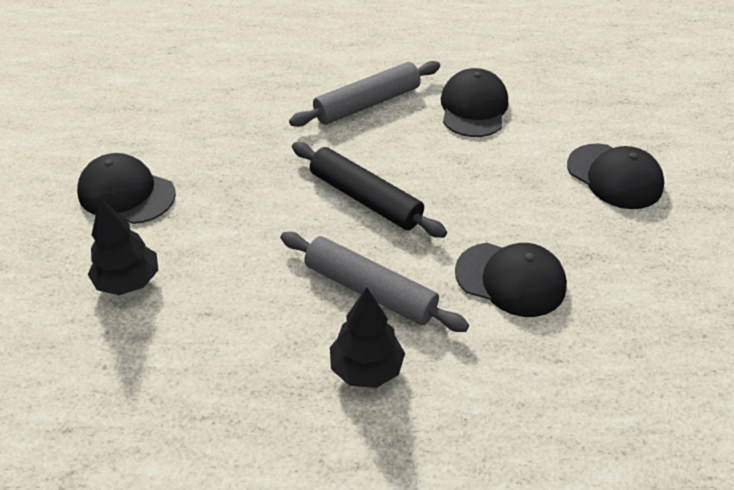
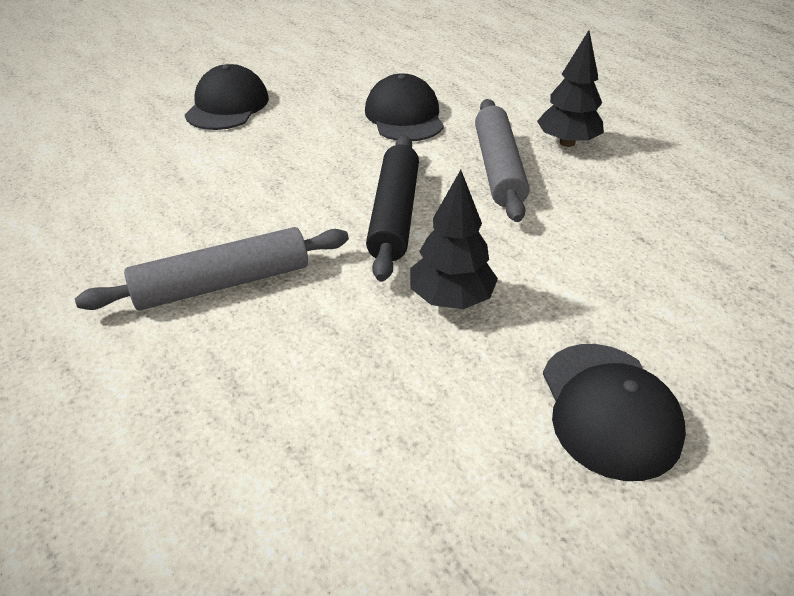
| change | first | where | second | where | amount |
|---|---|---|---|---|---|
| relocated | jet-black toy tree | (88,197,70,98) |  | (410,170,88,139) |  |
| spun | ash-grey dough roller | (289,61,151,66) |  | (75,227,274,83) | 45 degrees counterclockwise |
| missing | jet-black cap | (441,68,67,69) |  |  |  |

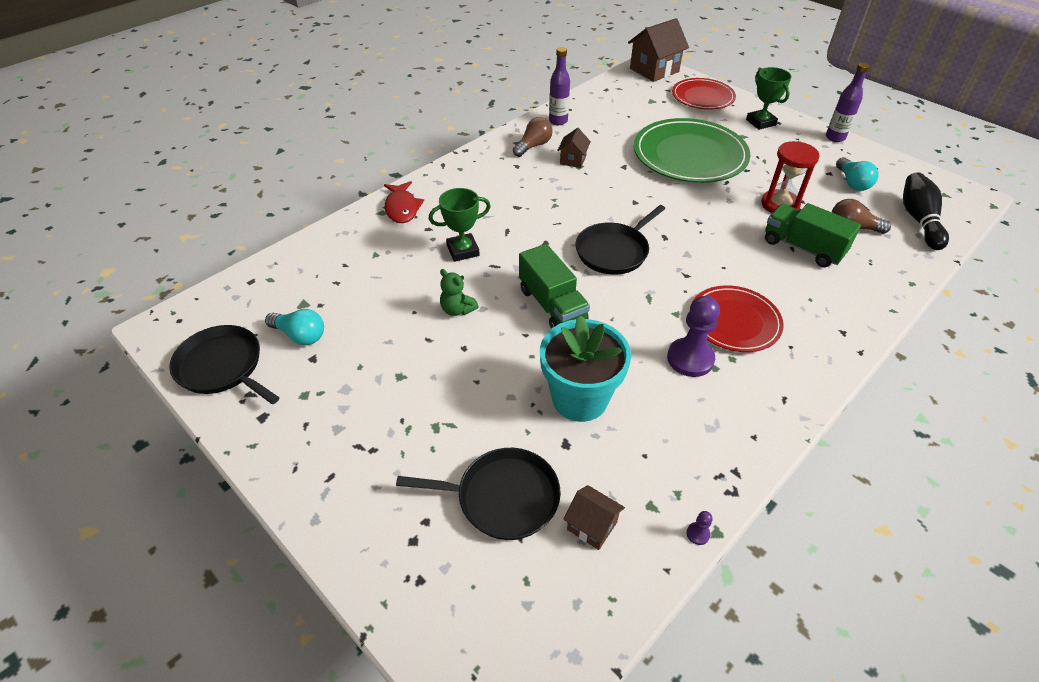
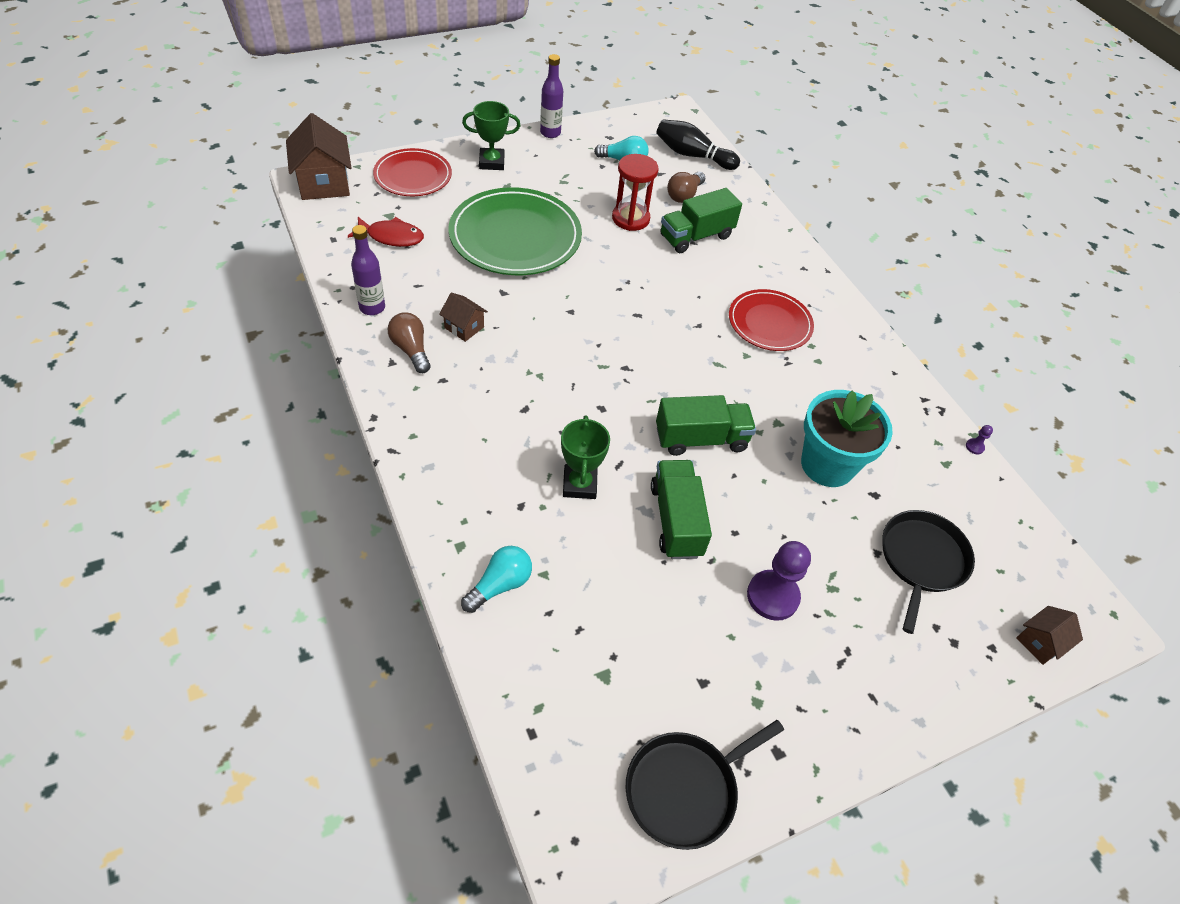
| change | first | where | second | where | amount |
|---|---|---|---|---|---|
| relocated | aqua lightbulb | (265,309,59,36) |  | (461,546,71,67) |  |
| relocated | scarlet toy fish | (384,181,40,42) |  | (348,217,76,30) |  |
| exchanged | green stuffed bear | (440,269,39,47) | green lorry | (651,460,61,99) |  |
| relocated | dark brown toy house | (563,485,62,65) |  | (1016,606,67,59) |  |
| missing | jet-black skillet | (575,205,90,70) |  |  |  |
| relocated | purple pawn | (667,296,53,81) |  | (747,541,64,80) |  |

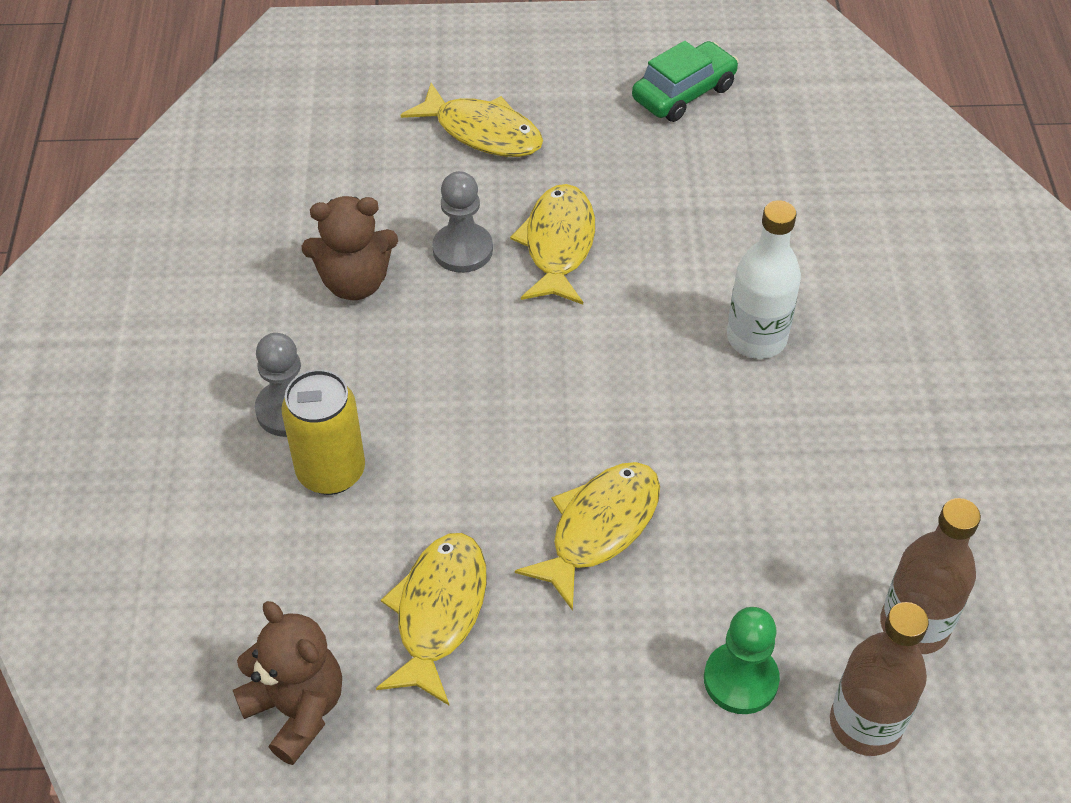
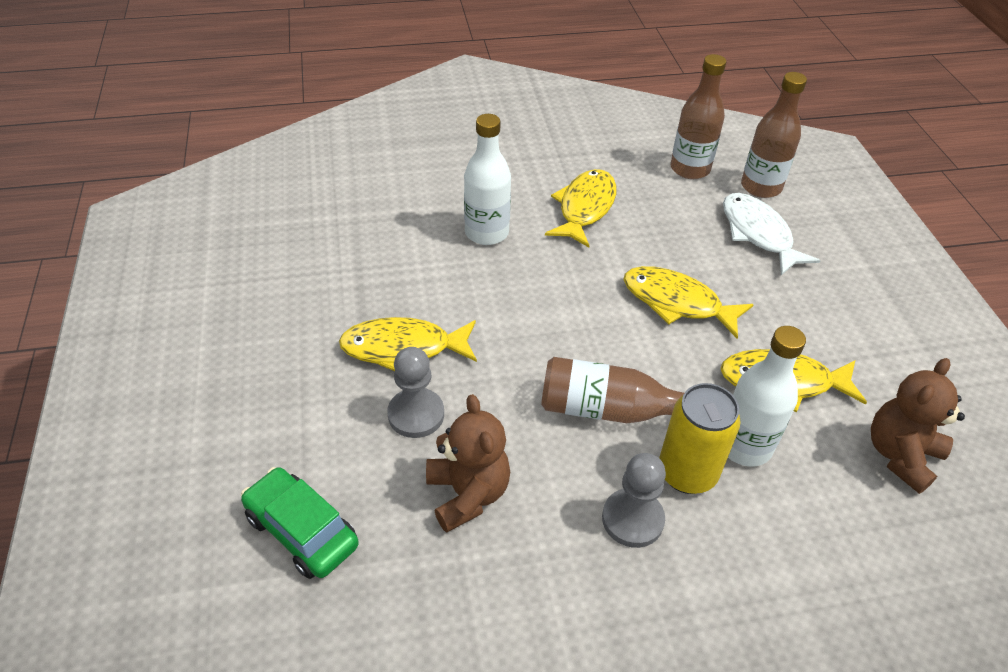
| change | first | where | second | where | amount |
|---|---|---|---|---|---|
| relocated | yellow toy fish | (401,83,142,74) |  | (545,169,72,78) |  |
| relocated | green car | (632,41,107,81) |  | (241,467,118,112) |  |
| exchanged | green pawn | (704,607,76,107) | snow-white toy fish | (723,193,98,82) |  |
| appeared |  |  | dark brown drink bottle | (541,357,143,66) |  |
| appeared |  |  | snow-white drink bottle | (728,326,78,141) |  |

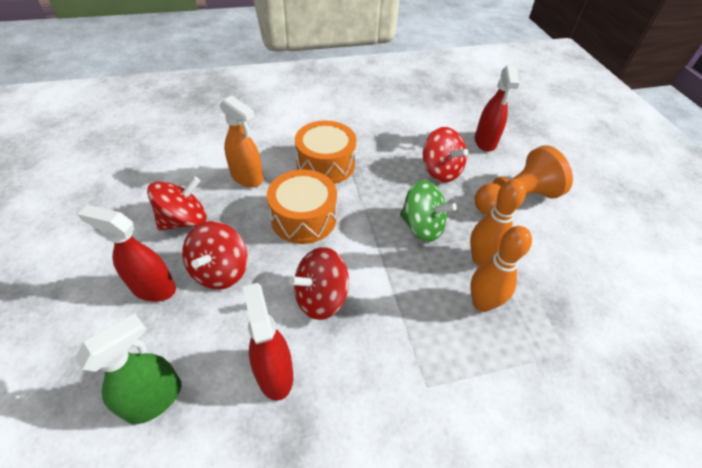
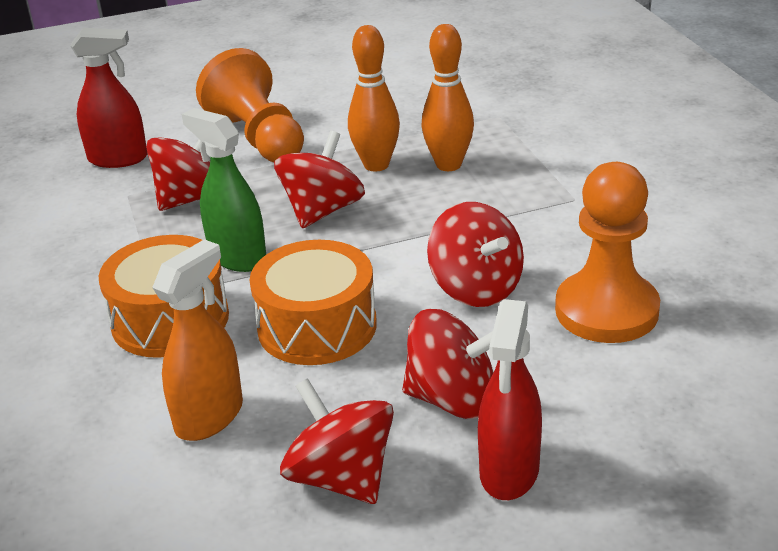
| change | first | where | second | where | amount |
|---|---|---|---|---|---|
| relocated | green sprayer | (75,314,106,110) |  | (182,108,84,164) |  |
| exchanged | scarlet sprayer | (243,283,50,118) | bright orange pawn | (555,162,105,181) |  |
| colour | green whirligig | (400,180,57,62) | scarlet whirligig | (274,131,91,97) |  |

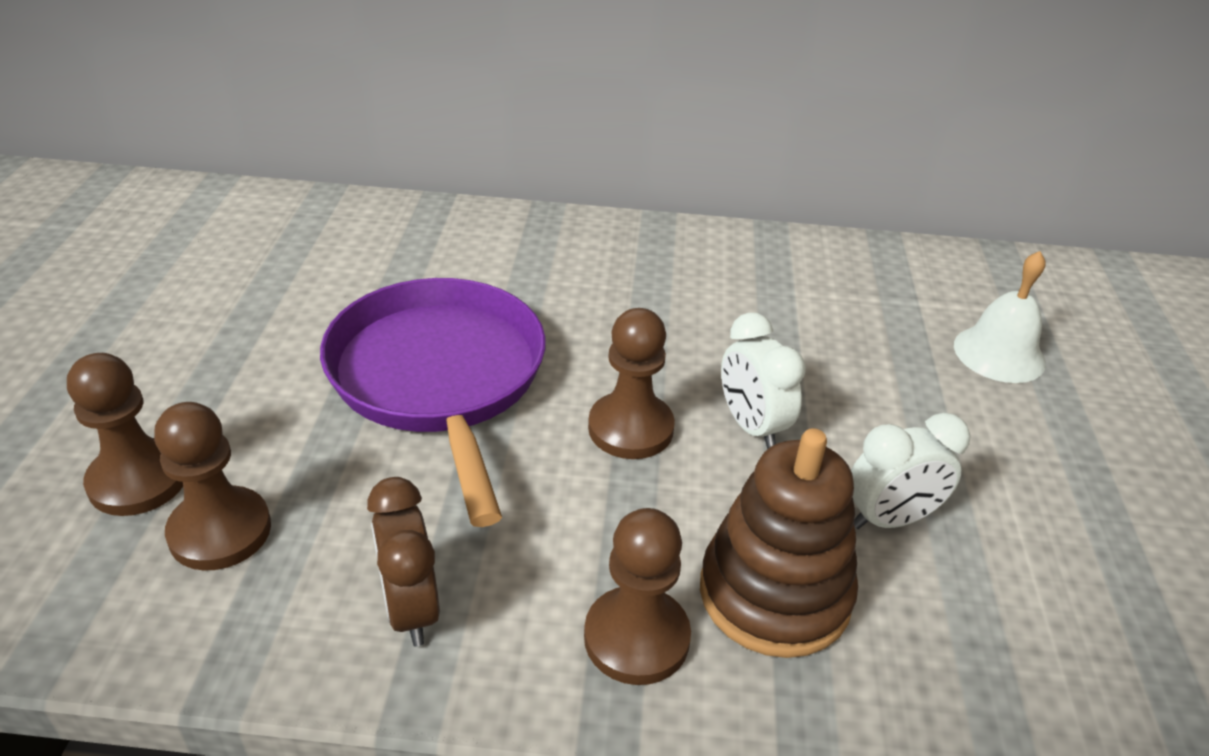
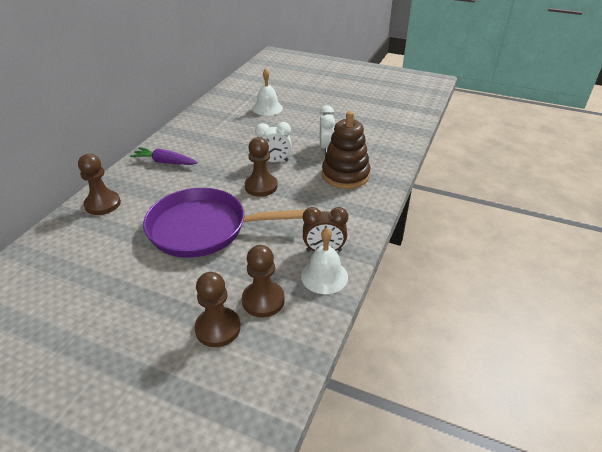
| change | first | where | second | where | amount |
|---|---|---|---|---|---|
| relocated | dark brown pawn | (584,508,107,177) |  | (78,154,43,61) |  |
| appeared |  |  | purple toy carrot | (130,147,68,18) |  |
| appeared |  |  | snow-white hand bell | (301,228,47,66) |  |

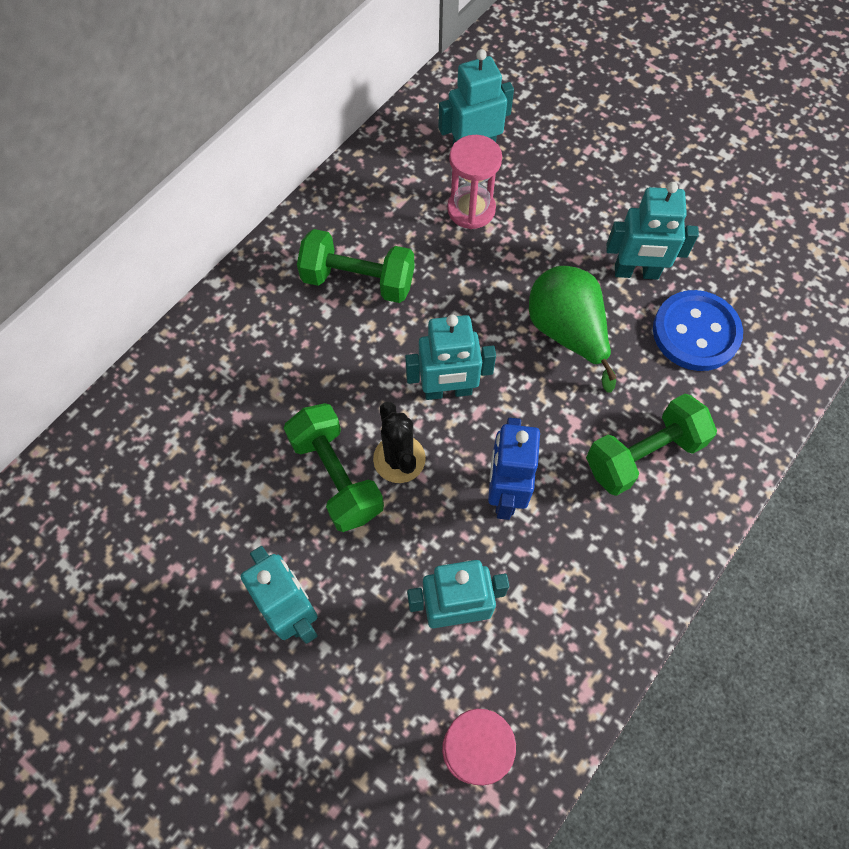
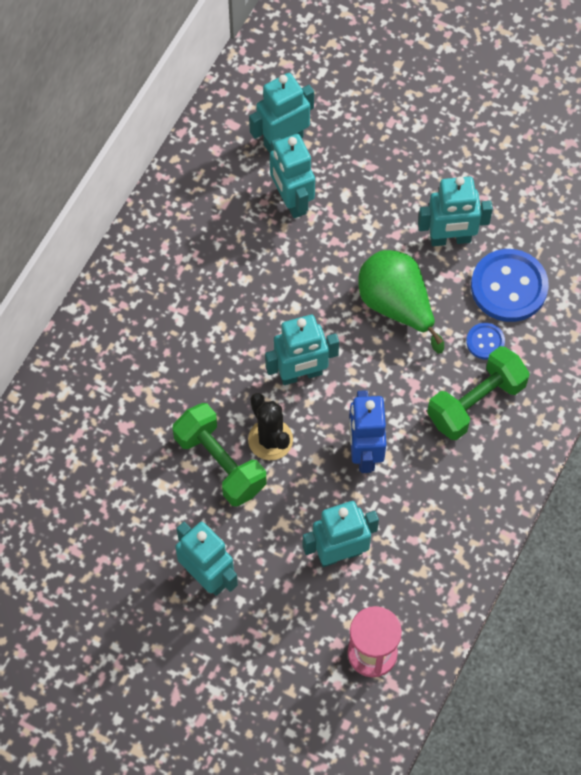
| change | first | where | second | where | amount |
|---|---|---|---|---|---|
| missing | green free weight | (297,229,117,74) |  |  |  |
| exchanged | pink hourglass | (447,135,55,94) | aqua toy robot | (270,134,45,84) |  |
| appeared |  |  | royal blue button | (466,323,39,36) |  |

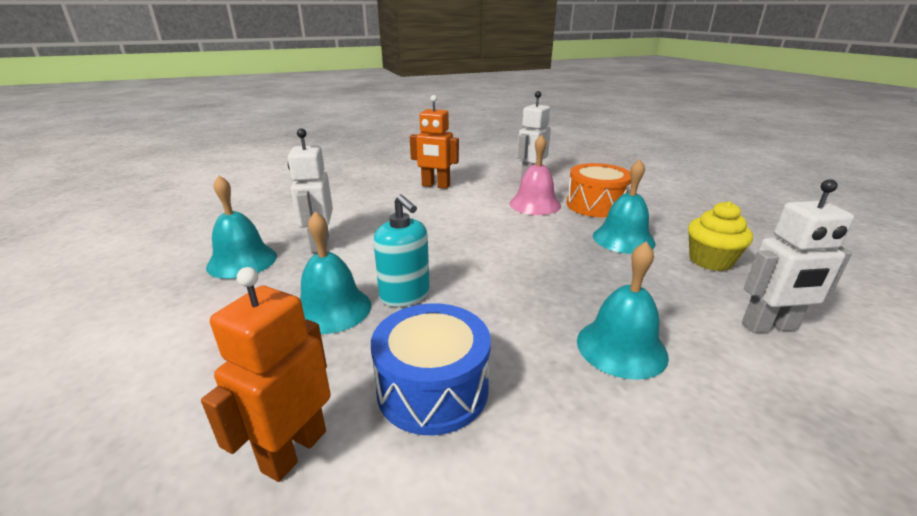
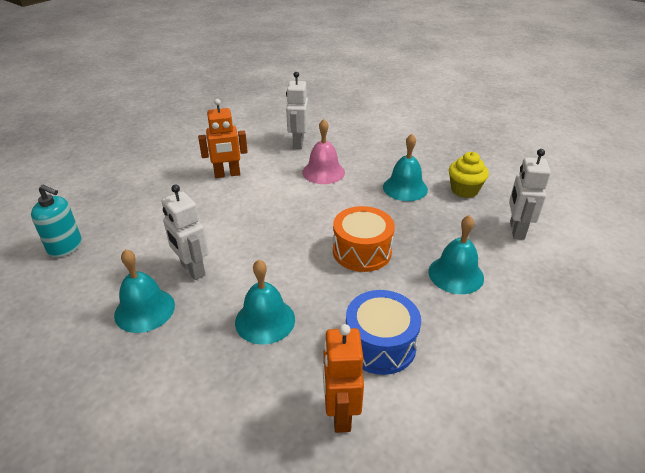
| change | first | where | second | where | amount |
|---|---|---|---|---|---|
| relocated | aqua pump bottle | (373,195,57,112) |  | (31,185,51,73) |  |
| relocated | bright orange toy drum | (566,163,65,55) |  | (333,206,62,66) |  |
| spun | snow-white toy robot | (742,179,112,154) |  | (509,149,42,91) | 135 degrees clockwise |

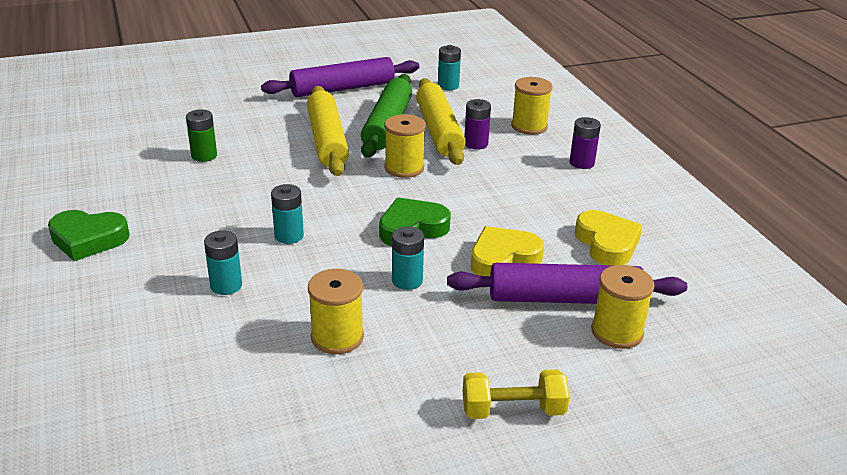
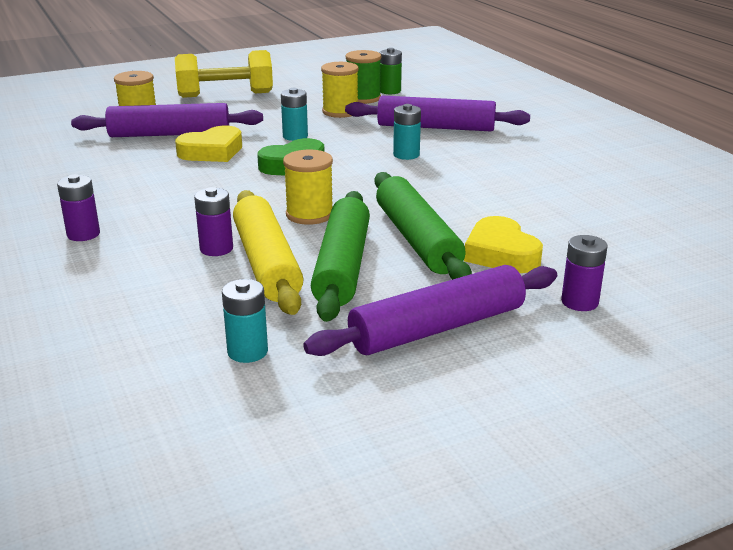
| change | first | where | second | where | amount |
|---|---|---|---|---|---|
| missing | green heart | (48,210,82,51) |  |  |  |
| relocated | green AA battery | (186,110,31,52) |  | (380,48,22,46) |  |
| exchanged | aqua AA battery | (204,230,38,65) | purple dough roller | (345,96,185,35) |  |
| colour | yellow dough roller | (307,86,42,90) | green dough roller | (375,172,97,108) |  |
| size | yellow free weight | (463,369,107,50) |  | (175,50,98,48) | x1.56 |
| missing | yellow bobbin | (511,77,42,58) |  |  |  |
| relocated | yellow heart | (575,210,67,56) |  | (464,216,79,57) |  |
| appeared |  |  | green bobbin | (346,50,35,54) |  |
| appeared |  |  | purple AA battery | (561,235,47,76) |  |

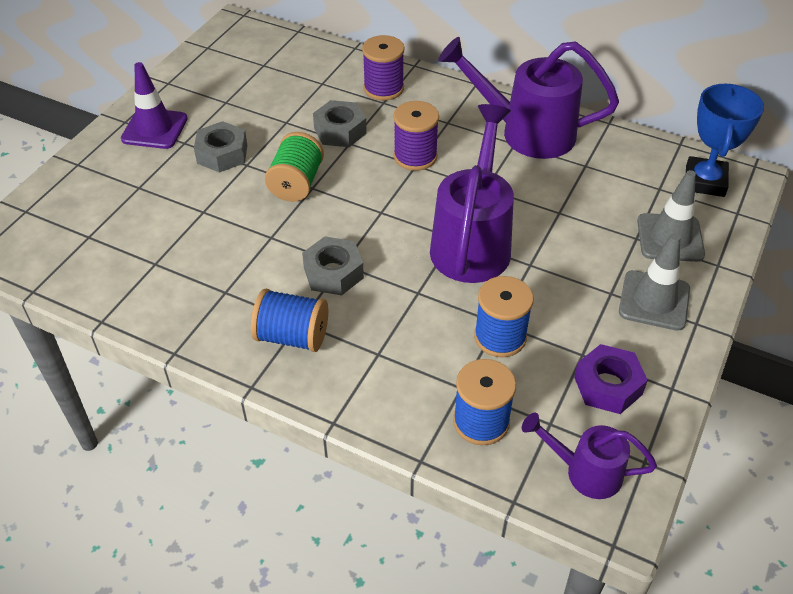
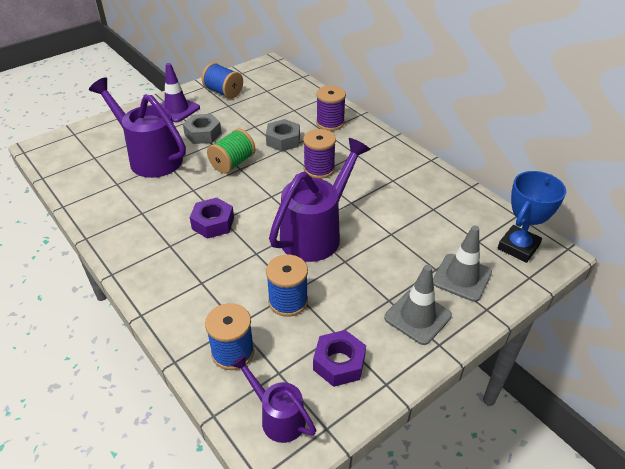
| change | first | where | second | where | amount |
|---|---|---|---|---|---|
| relocated | royal blue bobbin | (251,289,77,63) |  | (202,63,41,36) |  |
| colour | ash-grey nut | (302,236,62,59) | purple nut | (190,198,44,41) |  |
| relocated | purple sprinkling can | (438,37,181,122) |  | (89,77,97,101) |  |

